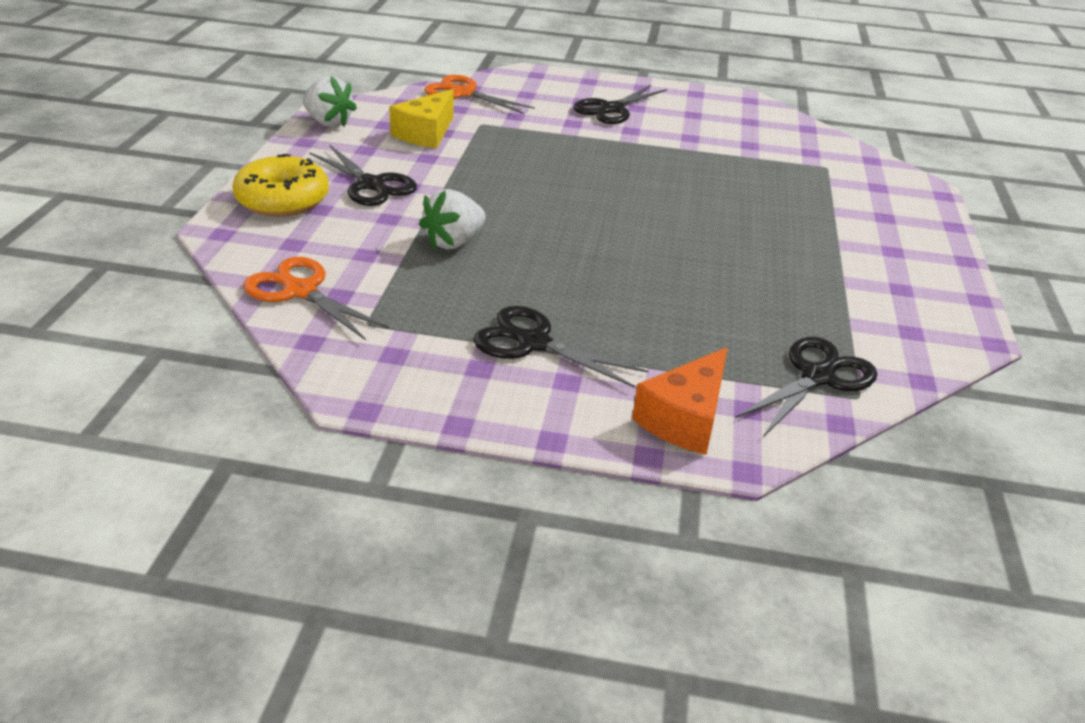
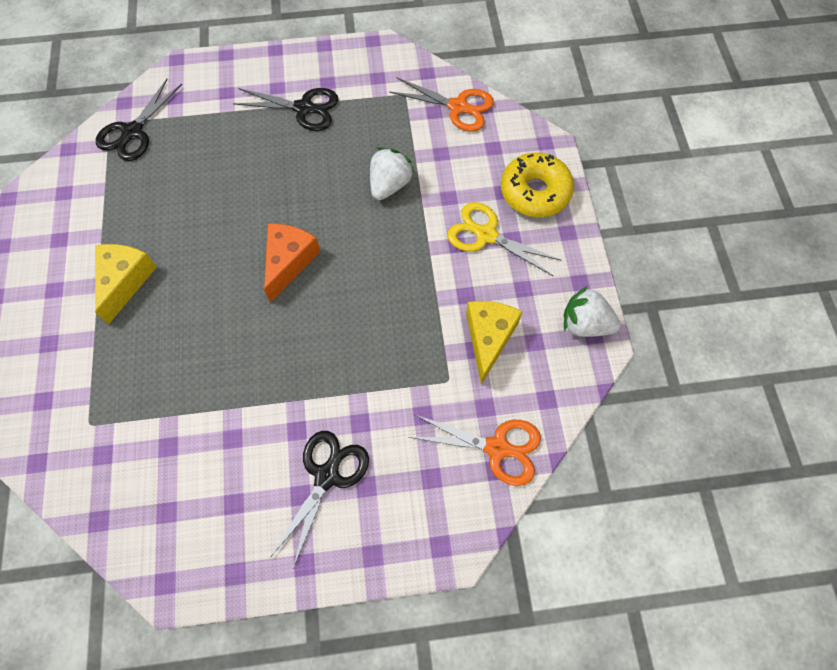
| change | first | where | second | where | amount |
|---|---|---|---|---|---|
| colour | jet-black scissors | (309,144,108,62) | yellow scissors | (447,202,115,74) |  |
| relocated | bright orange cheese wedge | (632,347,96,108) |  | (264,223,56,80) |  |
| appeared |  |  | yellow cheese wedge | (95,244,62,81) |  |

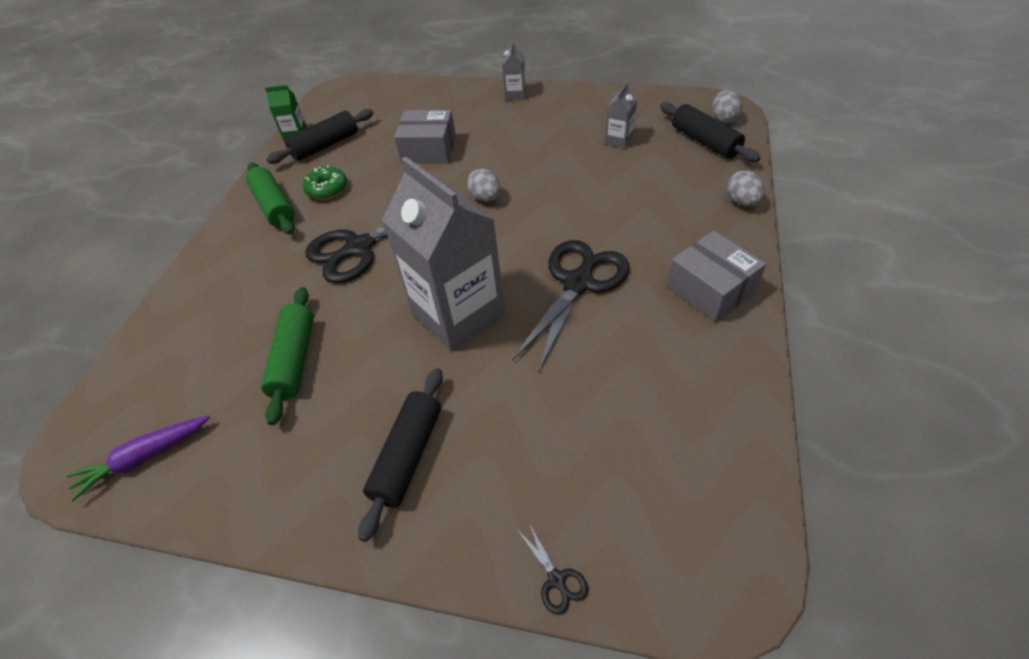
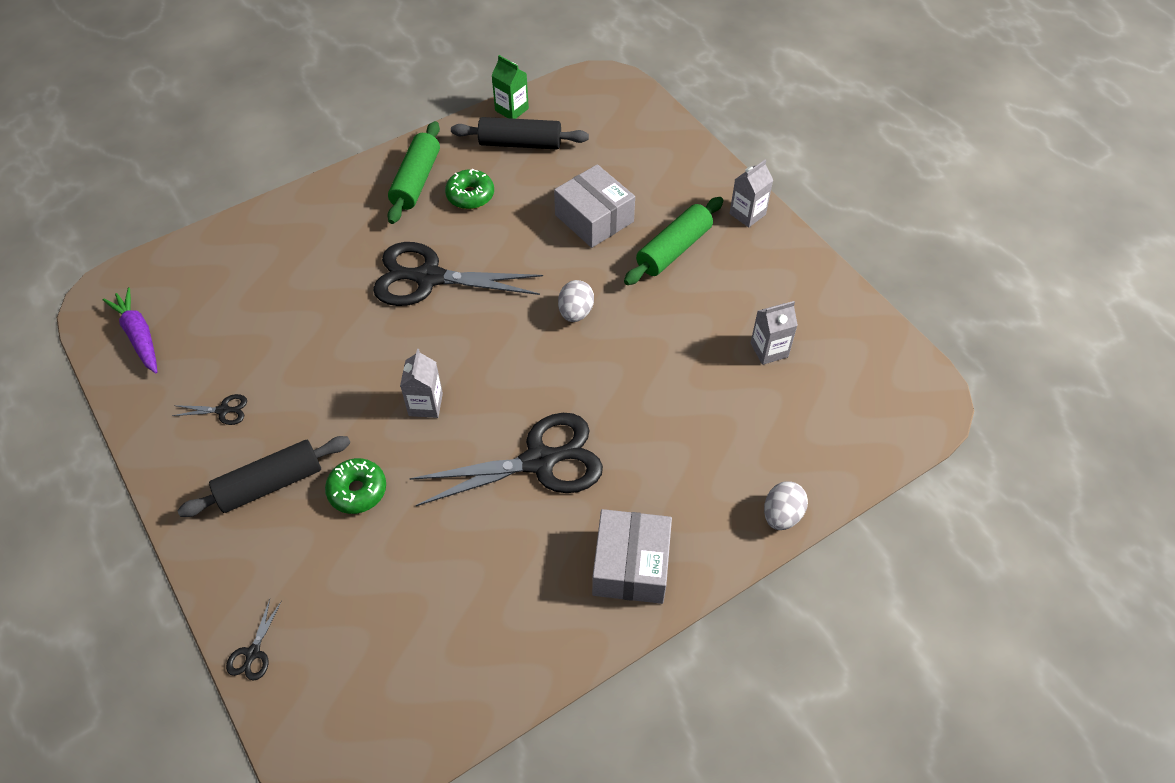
| change | first | where | second | where | amount |
|---|---|---|---|---|---|
| spun | purple toy carrot | (66,416,144,86) |  | (103,287,55,87) | 45 degrees clockwise |
| relocated | green dough roller | (261,287,53,138) |  | (624,197,99,88) |  |
| size | ash-grey carton | (382,156,123,195) |  | (400,349,43,69) | x0.42 |
| missing | jet-black dough roller | (660,102,100,60) |  |  |  |
| missing | ash-grey toy egg | (712,90,30,34) |  |  |  |
| appeared |  |  | jet-black scissors | (172,394,75,31) |  |
| appeared |  |  | green glazed donut | (325,458,61,56) |  |

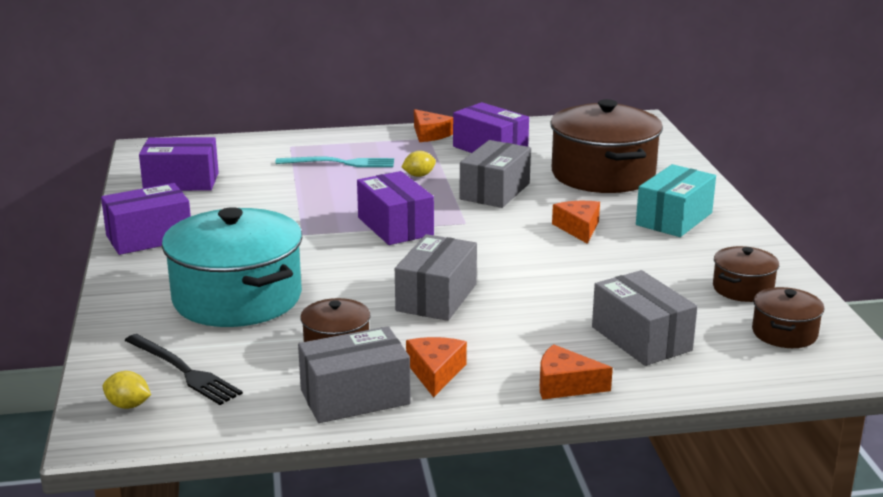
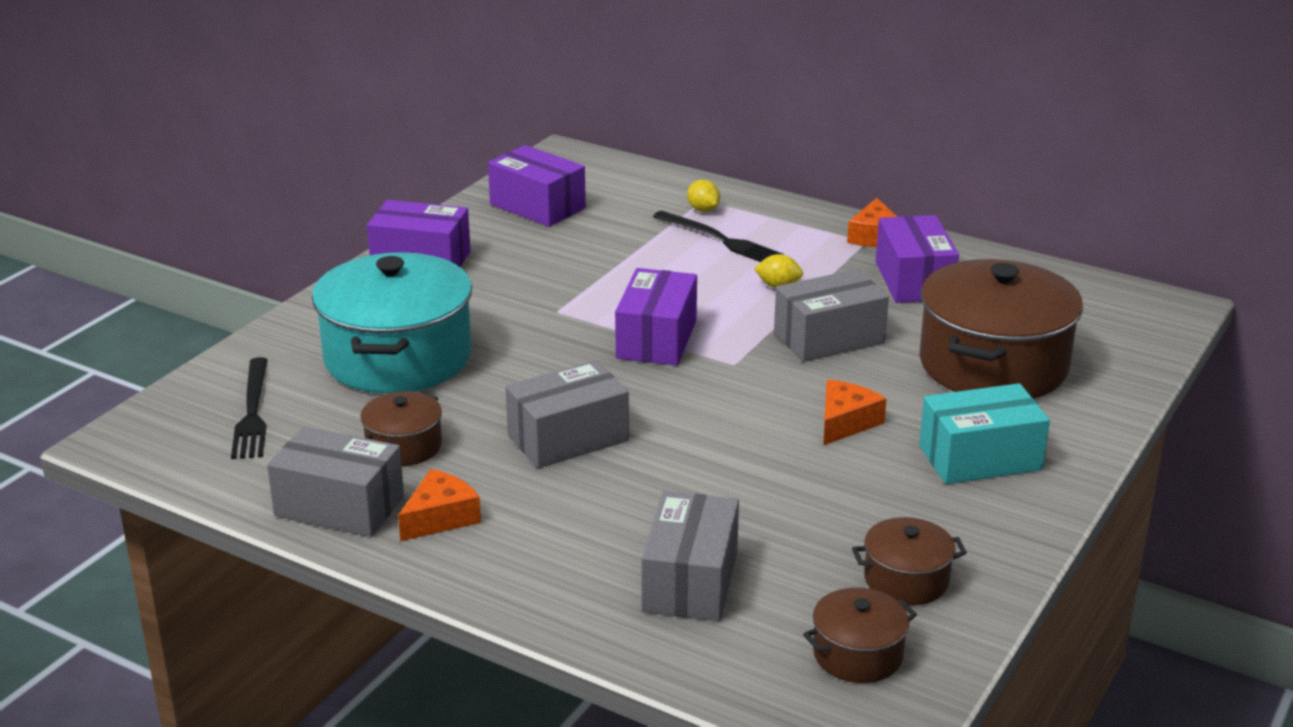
| change | first | where | second | where | amount |
|---|---|---|---|---|---|
| relocated | yellow lemon | (103,371,48,38) |  | (687,180,33,32) |  |
| colour | aqua fork | (275,157,119,10) | jet-black fork | (653,211,131,51) |  |
| missing | bright orange cheese wedge | (540,344,73,56) |  |  |  |

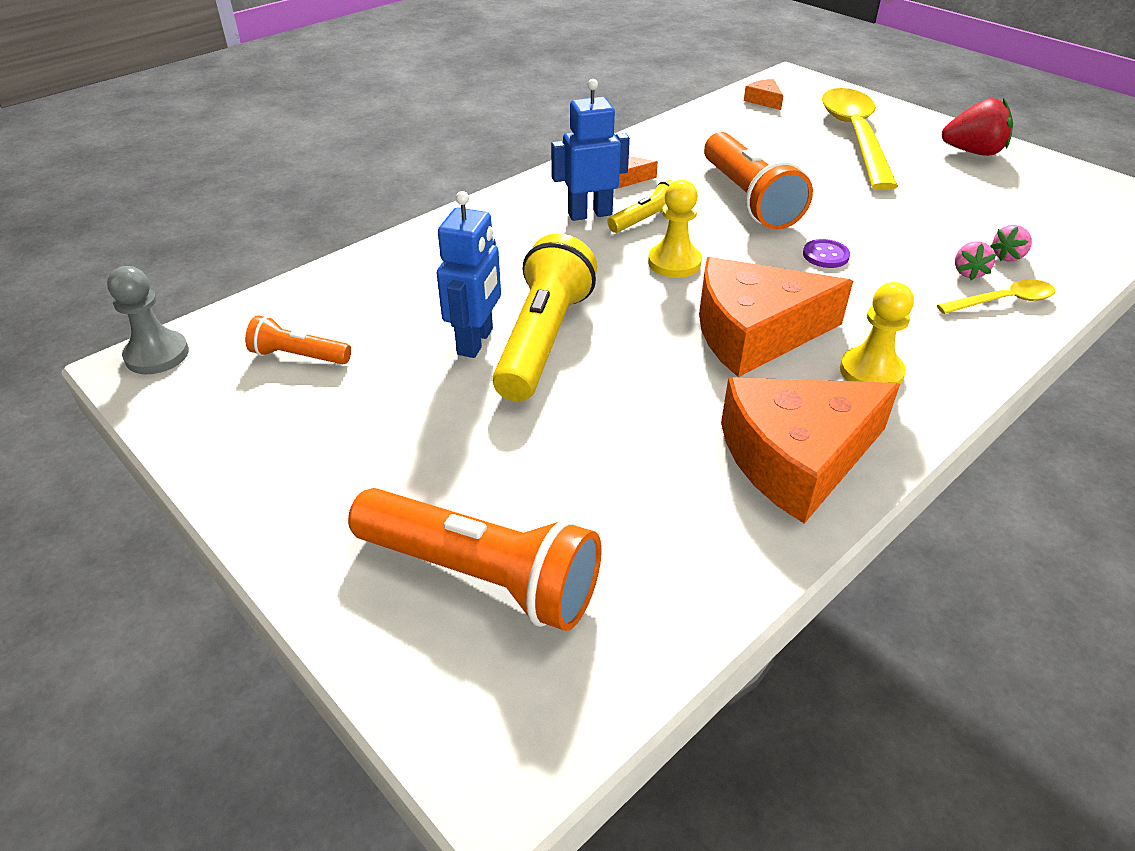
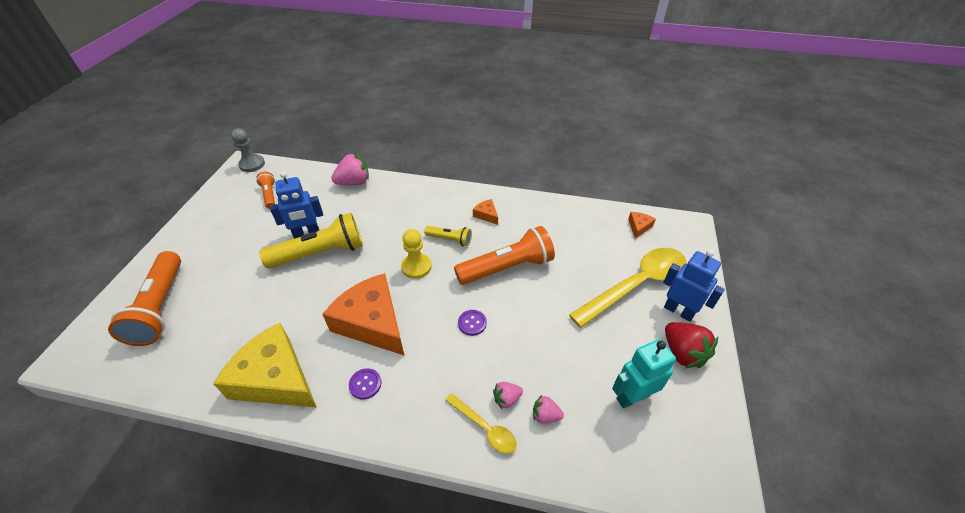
| change | first | where | second | where | amount |
|---|---|---|---|---|---|
| relocated | royal blue toy robot | (551,79,79,142) |  | (663,250,62,72) |  |
| spun | bright orange flashlight | (704,132,109,98) |  | (454,226,101,59) | 150 degrees counterclockwise |
| colour | bright orange cheese wedge | (721,377,179,147) | yellow cheese wedge | (213,323,104,85) |  |
| exchanged | yellow pawn | (840,282,74,103) | purple button | (349,368,33,31) |  |
| appeared |  |  | pink strawberry | (331,153,38,32) |  |
| appeared |  |  | aqua toy robot | (612,339,64,70) |  |

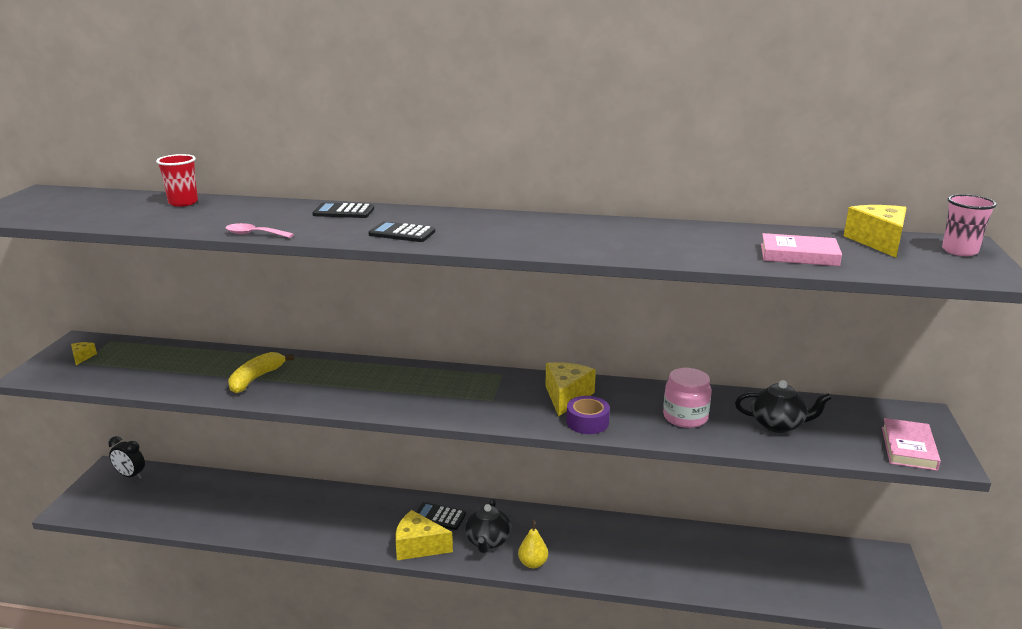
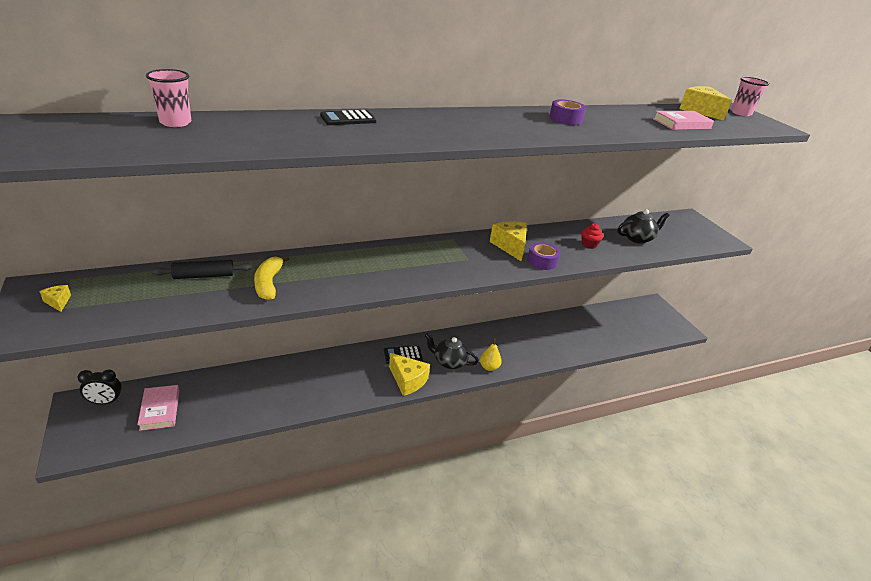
| change | first | where | second | where | amount |
|---|---|---|---|---|---|
| colour | scarlet cup | (156,154,42,53) | pink cup | (146,69,45,58) |  |
| missing | pink teaspoon | (225,223,69,15) |  |  |  |
| missing | jet-black pocket calculator | (369,221,66,21) |  |  |  |
| spun | yellow cheese wedge | (395,510,58,50) |  | (389,353,41,43) | 120 degrees counterclockwise |
| spun | jet-black china teapot | (465,499,46,54) |  | (425,333,54,36) | 135 degrees clockwise |
| exchanged | pink jar | (663,368,49,60) | scarlet cupcake | (581,223,22,26) |  |
| relocated | pink hardcover | (882,418,59,53) |  | (137,385,43,46) |  |
| appeared |  |  | jet-black dough roller | (152,260,100,19) |  |
| appeared |  |  | purple sticky tape | (549,99,37,26) |  |

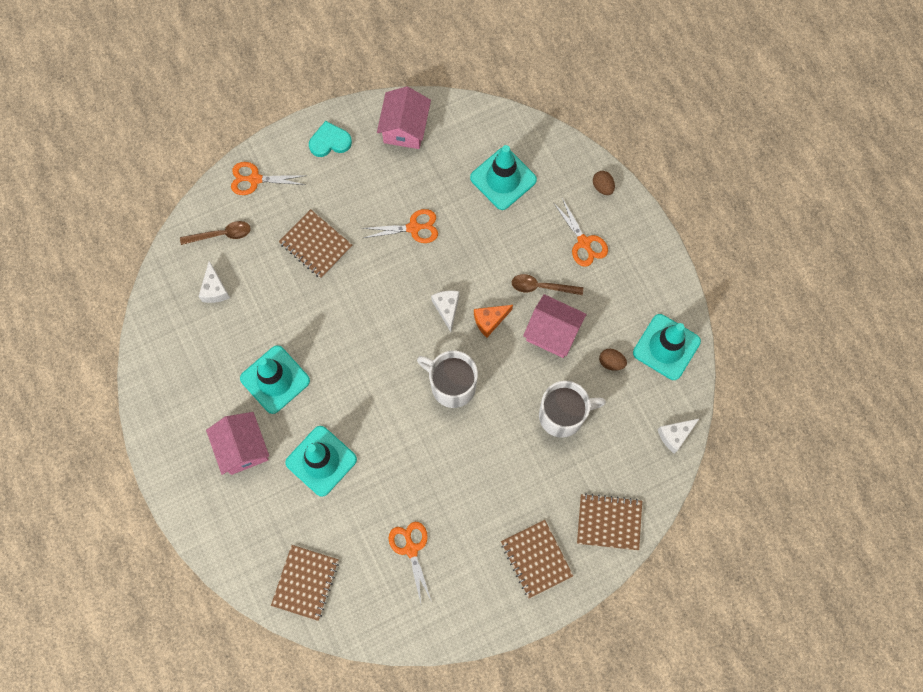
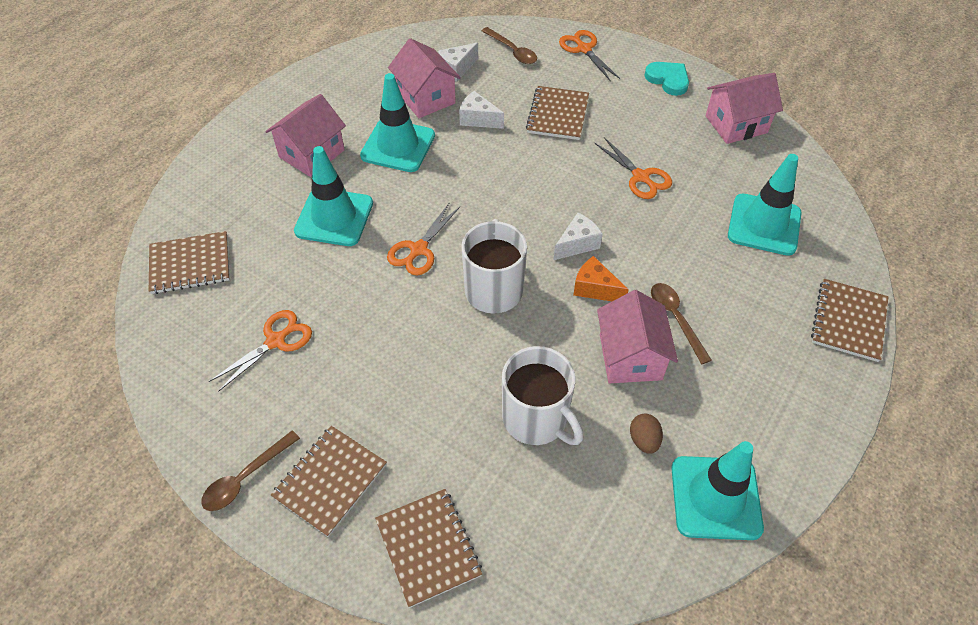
| change | first | where | second | where | amount |
|---|---|---|---|---|---|
| relocated | bright orange scissors | (553,198,55,69) |  | (387,203,73,73) |  |
| exchanged | dark brown toy egg | (593,171,22,24) | dark brown exercise book | (811,279,77,83) |  |
| relocated | snow-white cheese wedge | (658,418,42,36) |  | (459,91,45,38) |  |
| appeared |  |  | dark brown teaspoon | (201,430,99,81) |  |
| appeared |  |  | pink toy house | (388,38,73,80) |  |

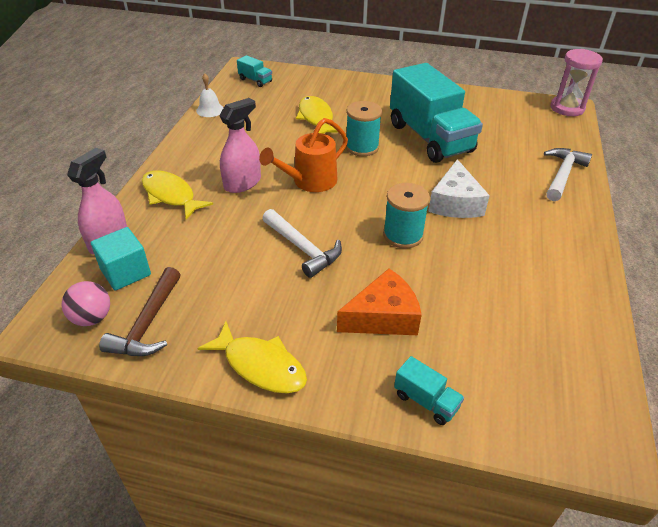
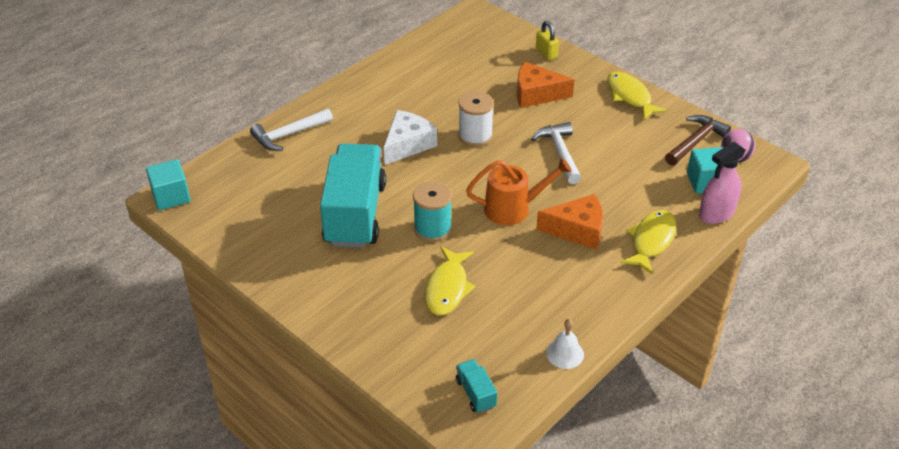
| change | first | where | second | where | amount |
|---|---|---|---|---|---|
| spun | yellow toy fish | (142,170,71,49) |  | (620,210,56,65) | 135 degrees counterclockwise |
| exchanged | pink sprayer | (219,98,42,95) | bright orange cheese wedge | (536,194,67,56) |  |
| colour | aqua bobbin | (383,183,47,65) | snow-white bobbin | (458,91,36,56) |  |
| exchanged | aqua lorry | (394,356,70,69) | yellow lock | (536,21,23,39) |  |
| exchanged | pink hourglass | (550,49,53,67) | aqua solid cube | (146,159,44,51) |  |

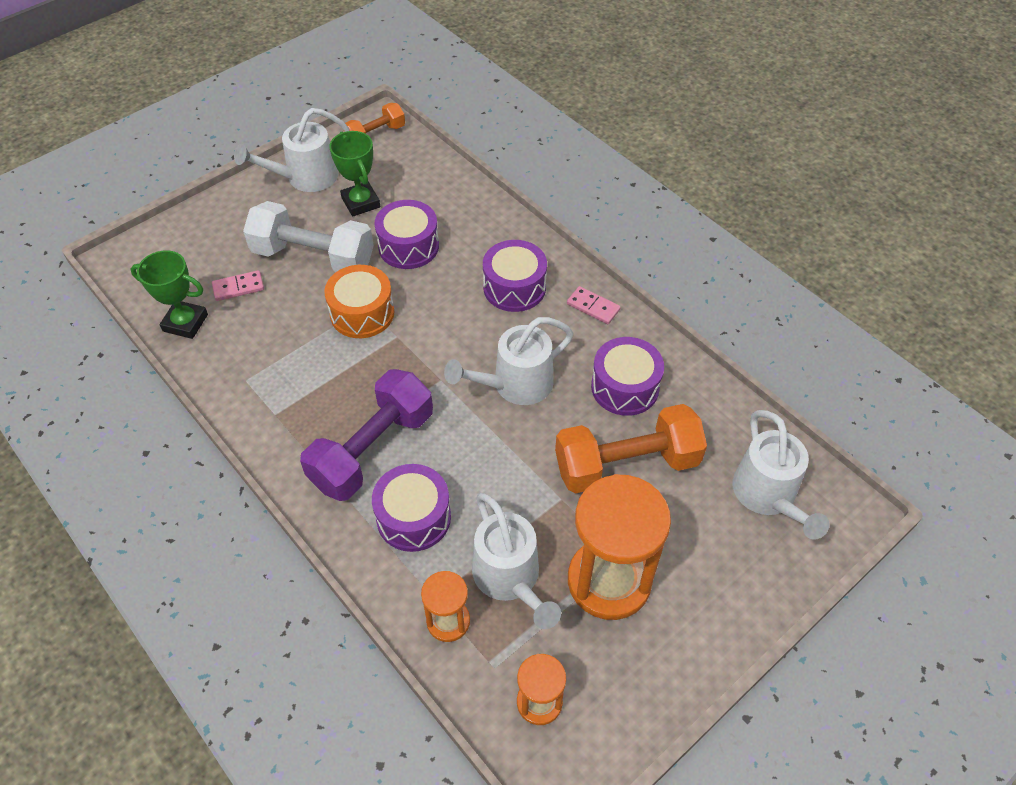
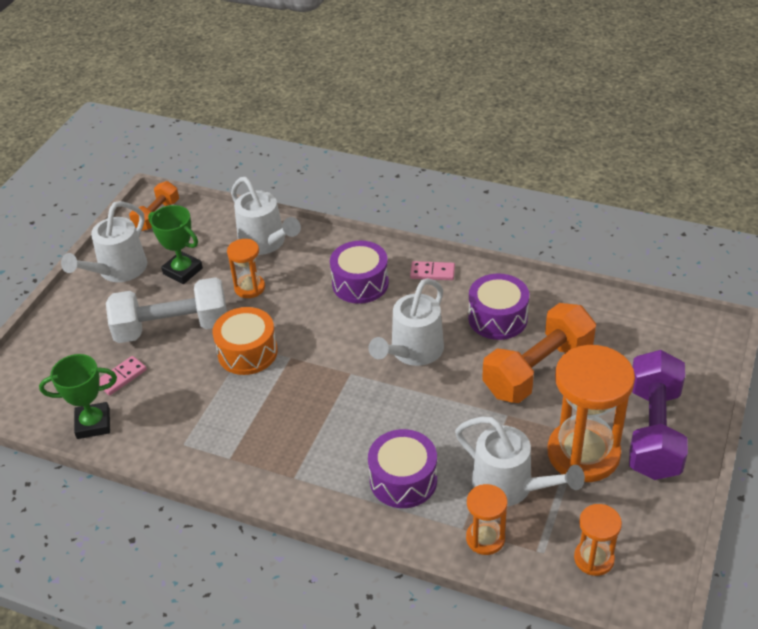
| change | first | where | second | where | amount |
|---|---|---|---|---|---|
| relocated | purple free weight | (300,369,133,132) |  | (629,350,59,130) |  |
| exchanged | purple toy drum | (374,200,65,69) | bright orange hourglass | (227,239,38,59) |  |
| relocated | snow-white sprinkling can | (733,410,97,130) |  | (231,177,70,78) |  |

